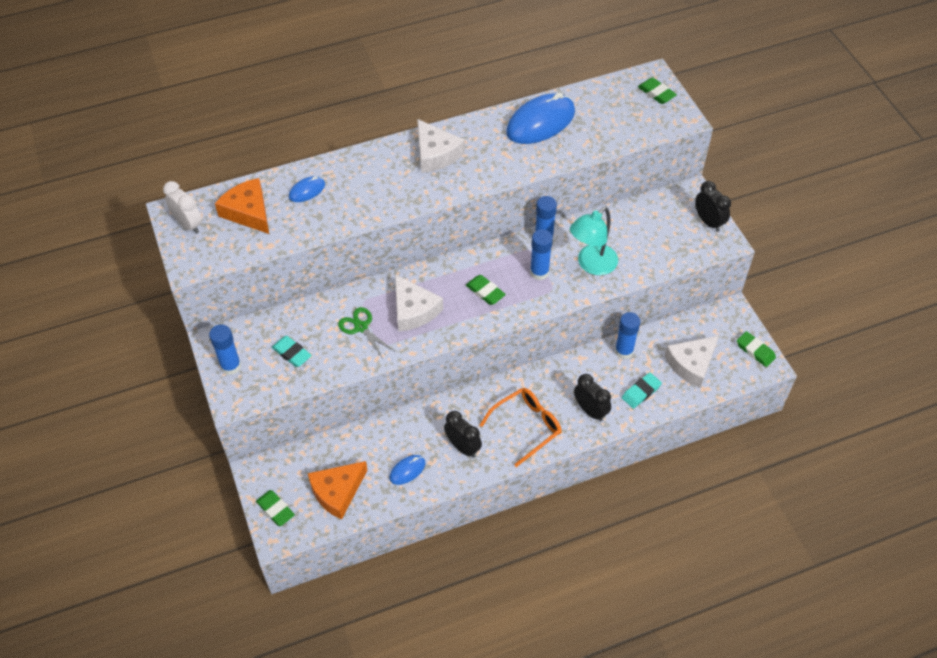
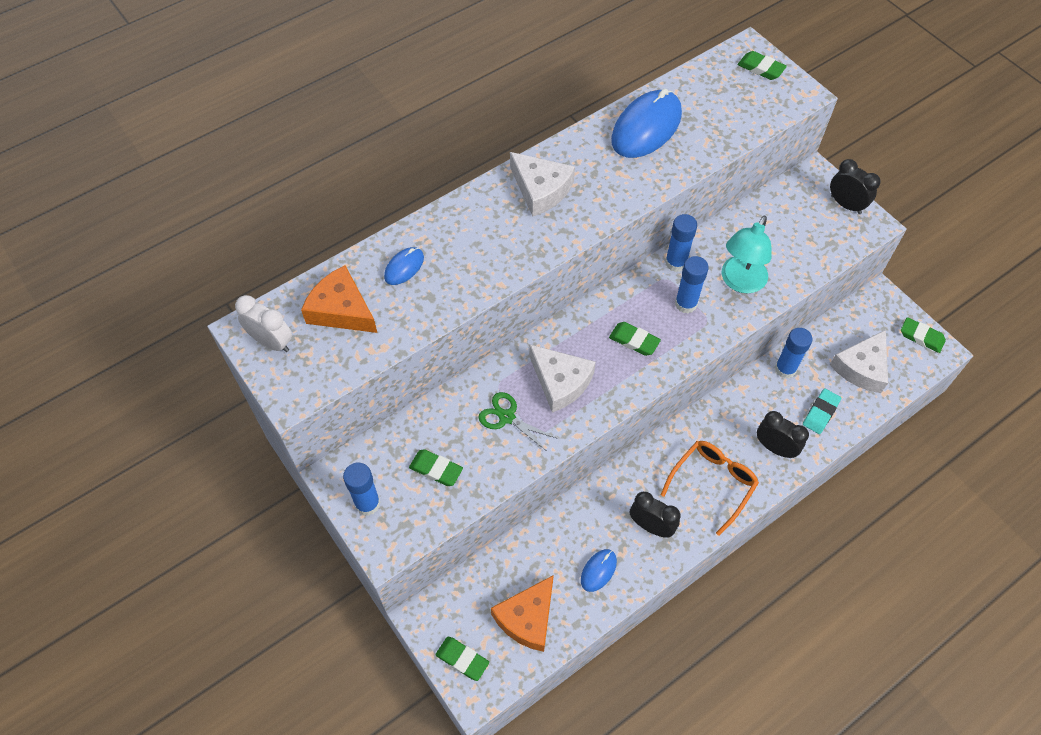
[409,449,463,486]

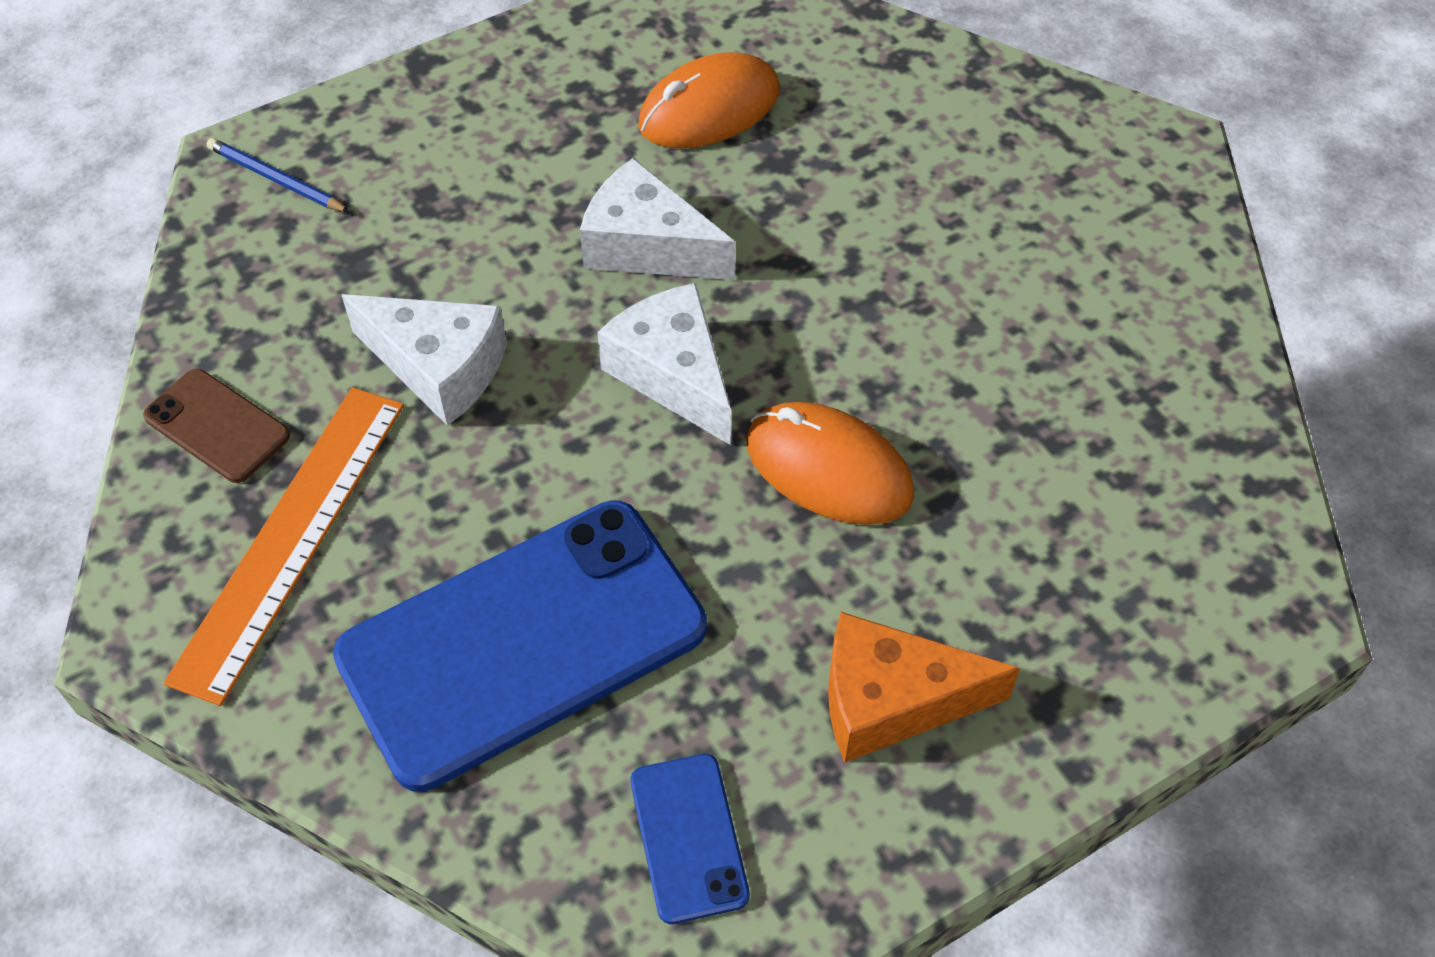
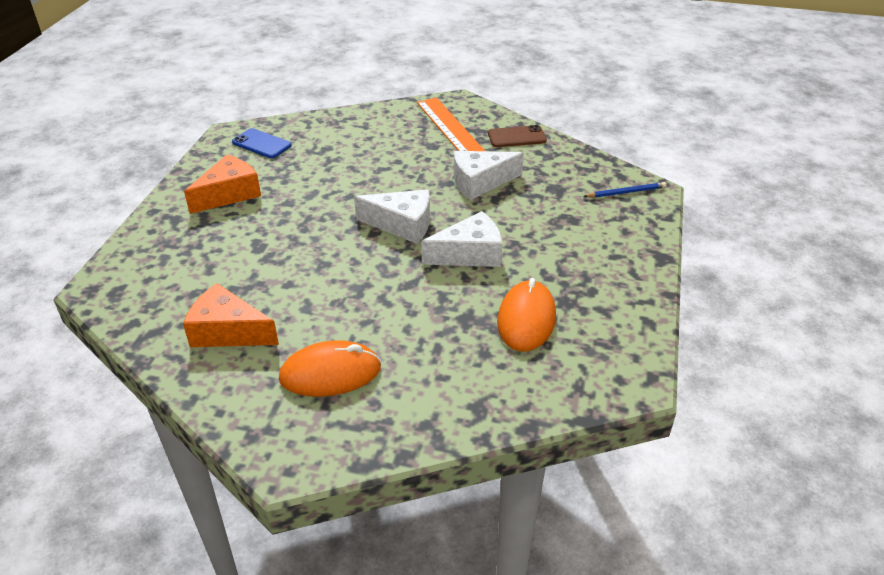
[333,500,707,792] (first image)
[183,283,279,347]
[279,340,381,397]

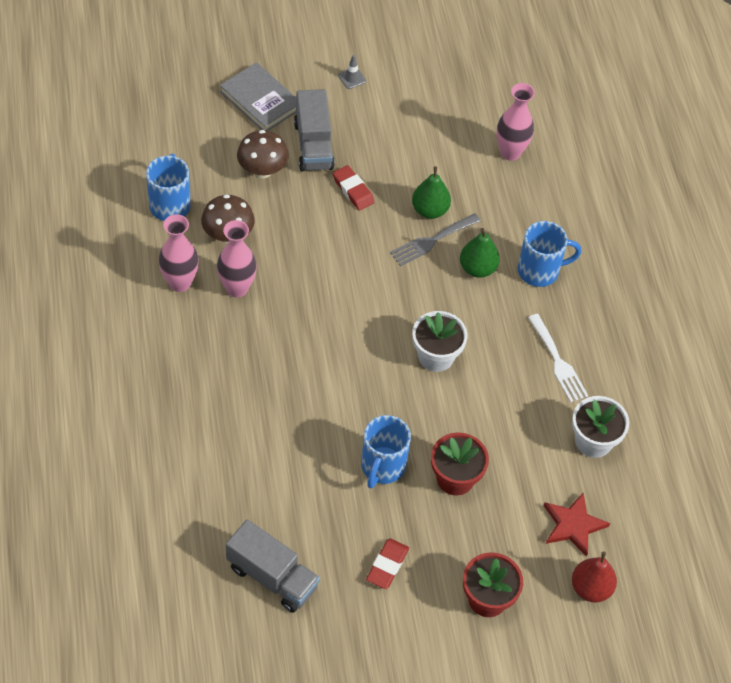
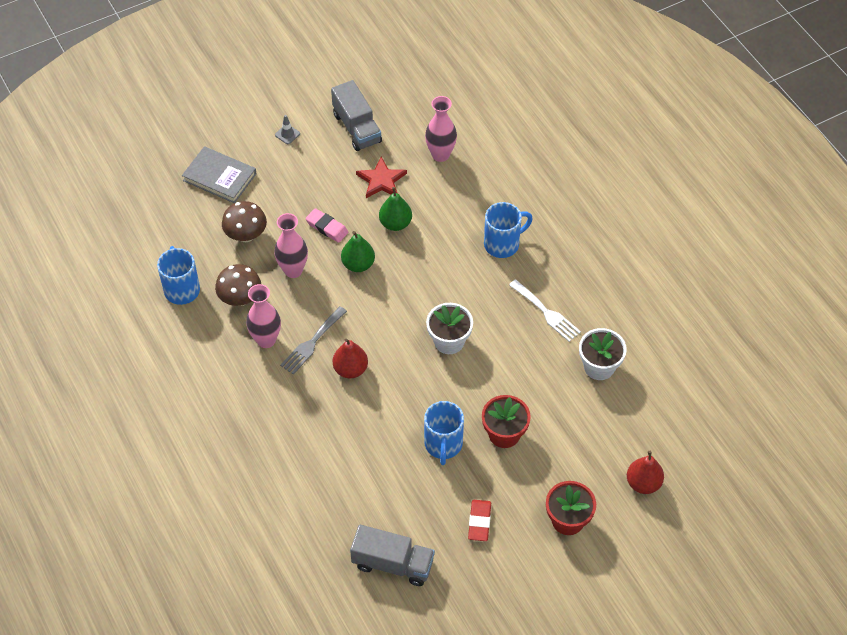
[333,338,368,378]
[274,213,308,278]
[331,80,382,151]
[280,306,347,375]
[341,231,375,272]
[356,157,407,198]
[305,208,349,243]

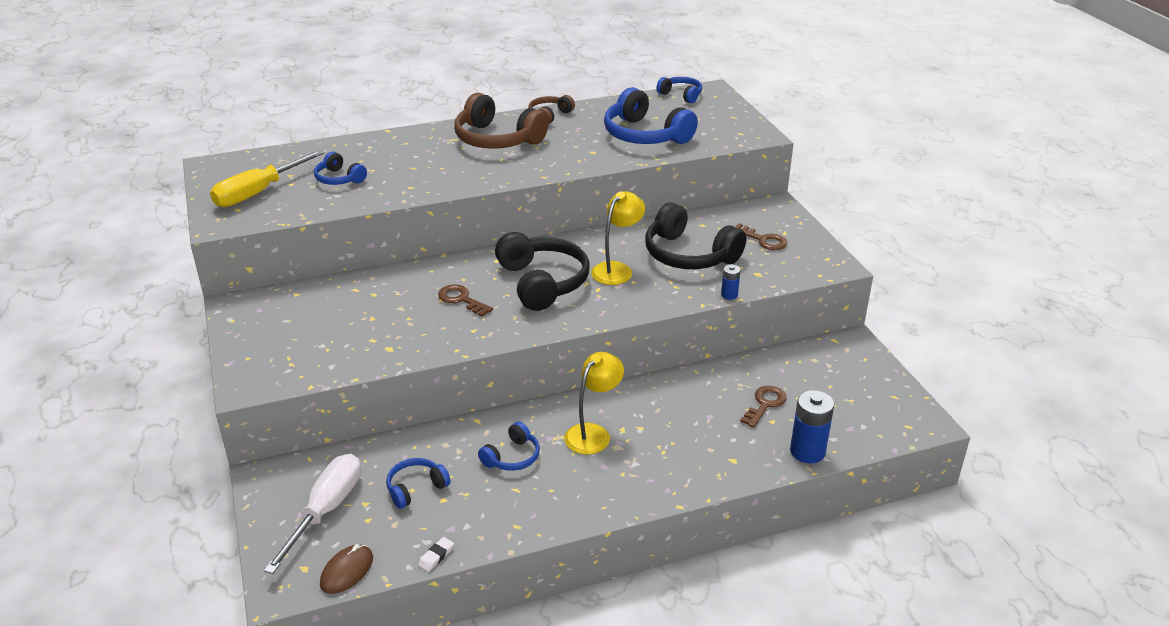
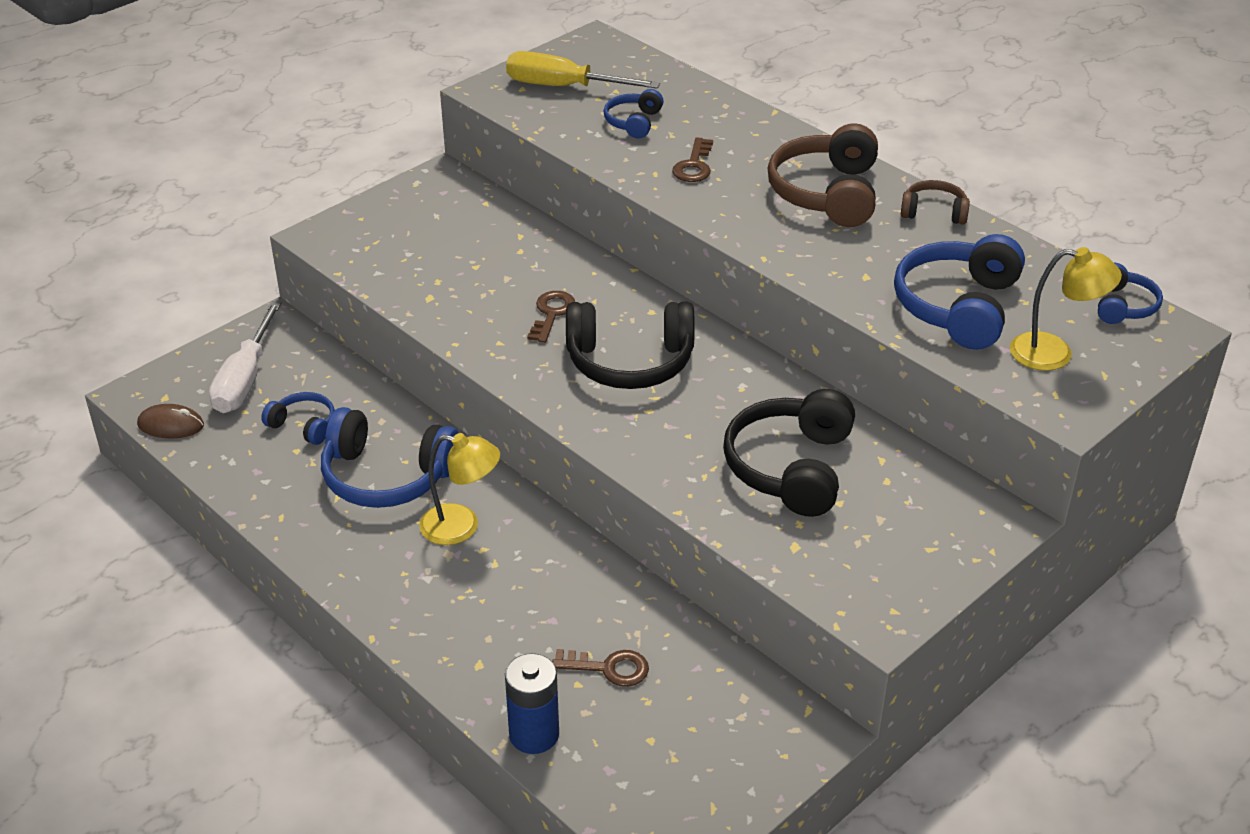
[418,537,454,572] (first image)
[721,264,740,300] (first image)
[1010,247,1122,371]
[672,137,713,182]
[209,301,282,413]
[566,302,695,389]
[321,407,459,508]

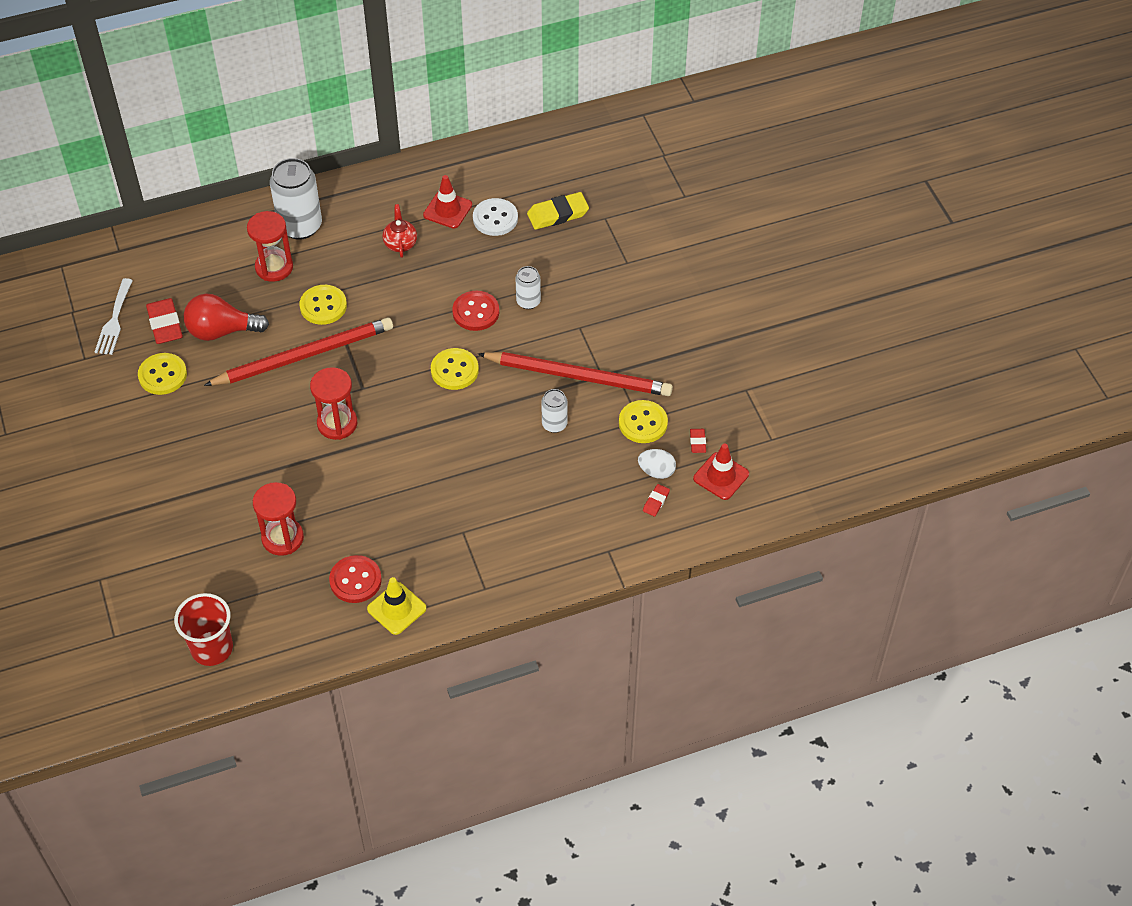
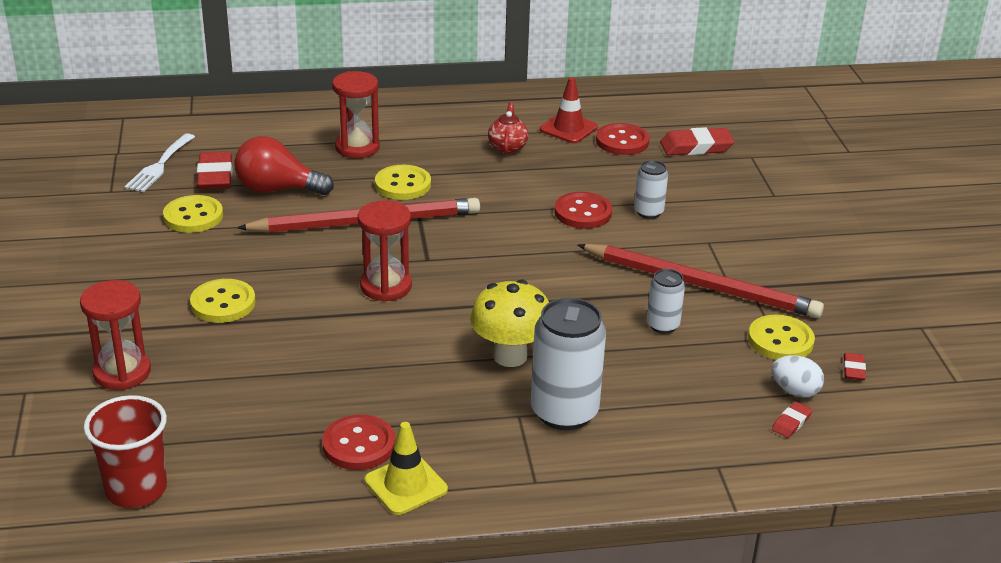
[693,444,749,500] (first image)
[470,280,549,367]
[80,280,151,390]
[531,298,606,430]
[190,279,256,323]
[596,123,649,155]
[660,127,734,155]

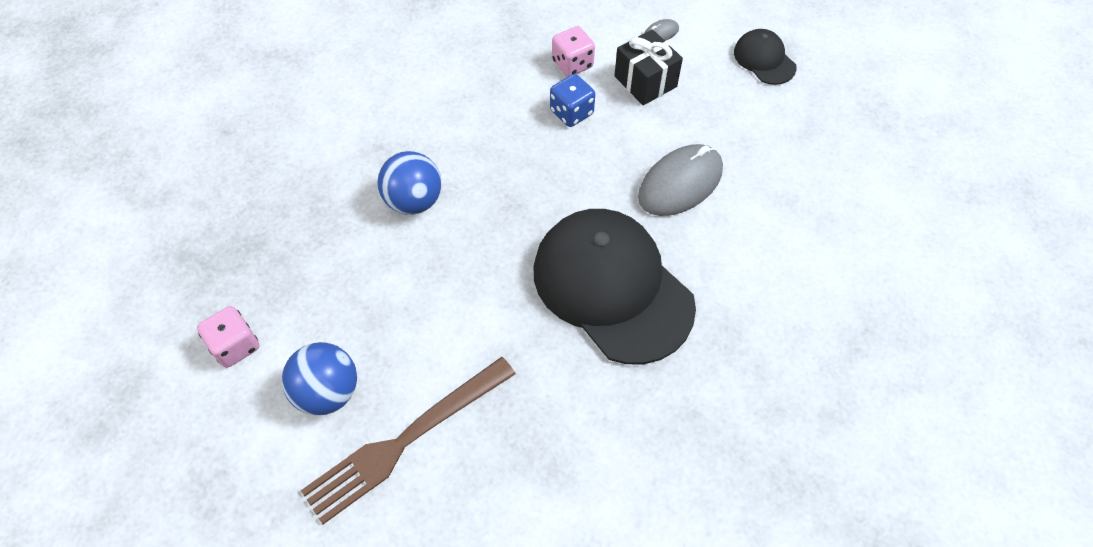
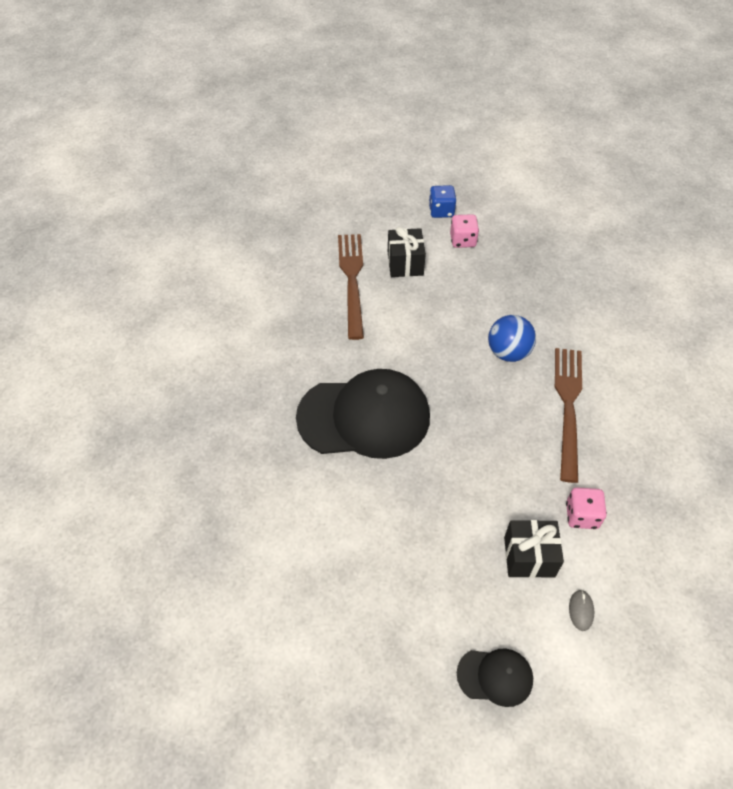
[638,144,723,216] (first image)
[555,348,582,483]
[429,185,456,218]
[388,227,426,277]

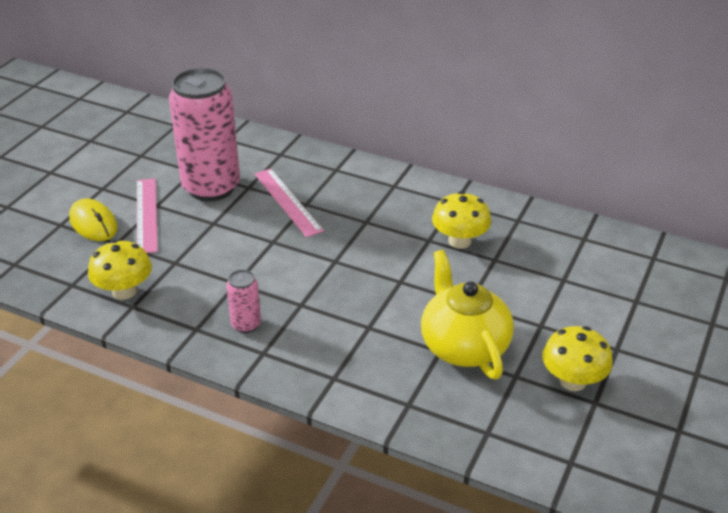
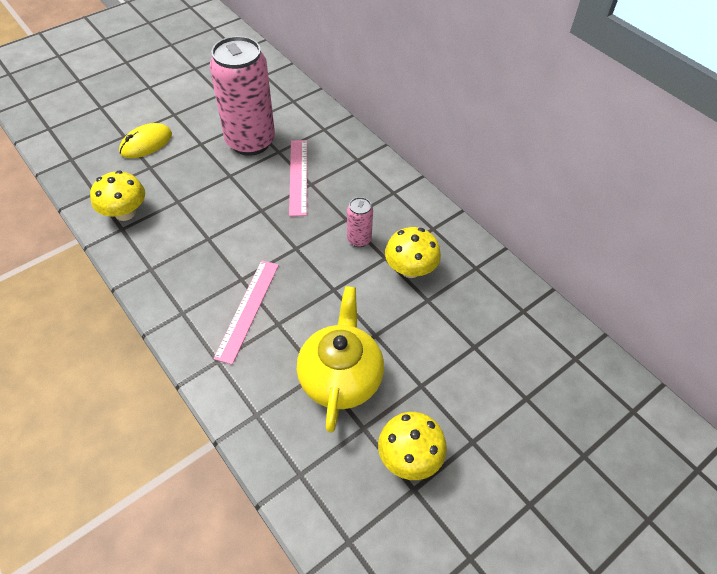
[213,260,279,365]
[347,197,373,247]
[119,123,172,158]

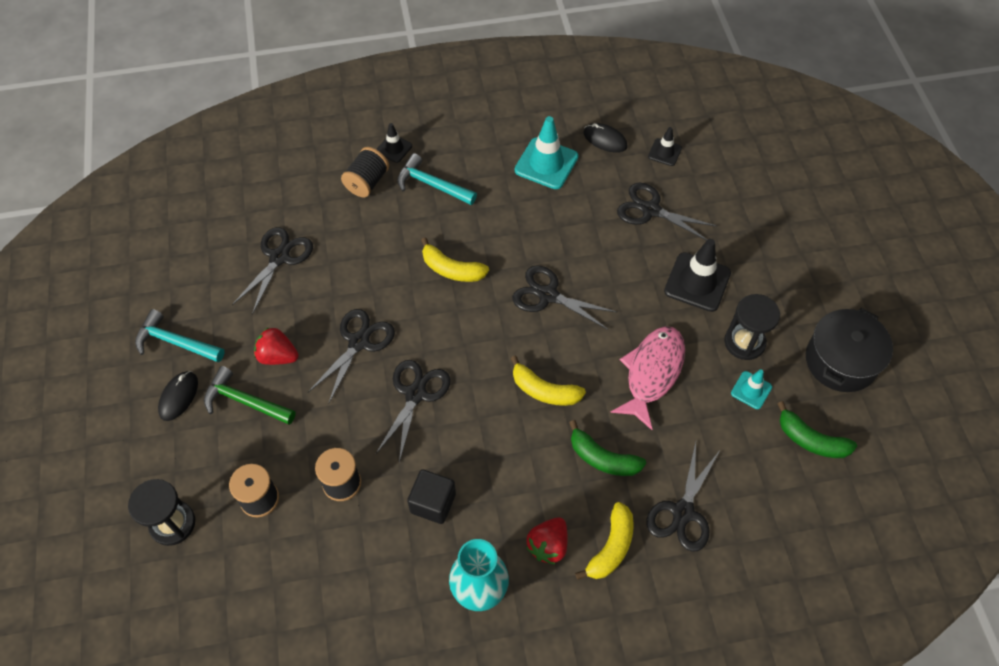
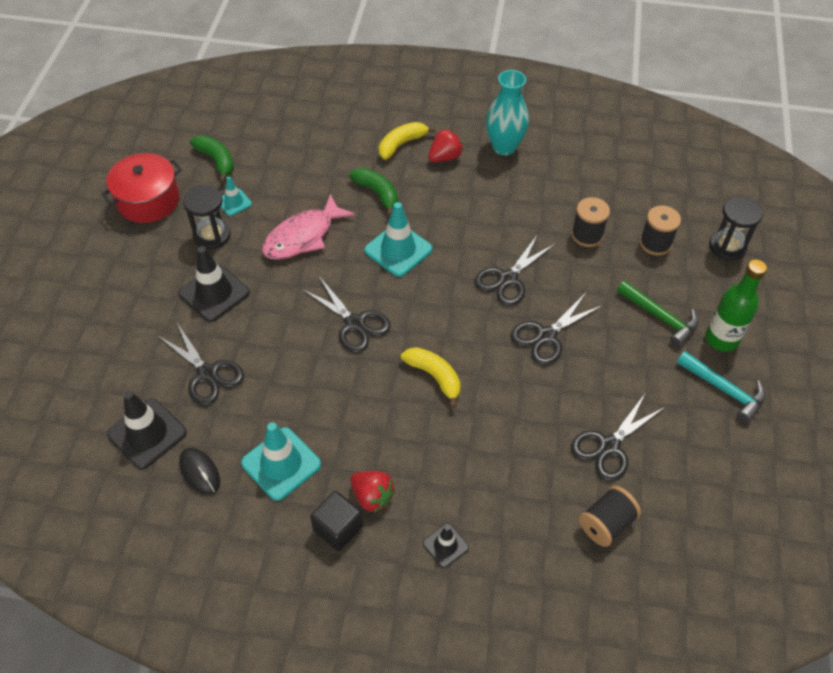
[397,153,477,205] (first image)
[646,442,720,552] (first image)
[350,471,395,512]
[579,486,641,547]
[310,491,363,551]
[706,259,767,352]
[364,202,433,277]
[101,153,182,223]
[107,391,187,469]

